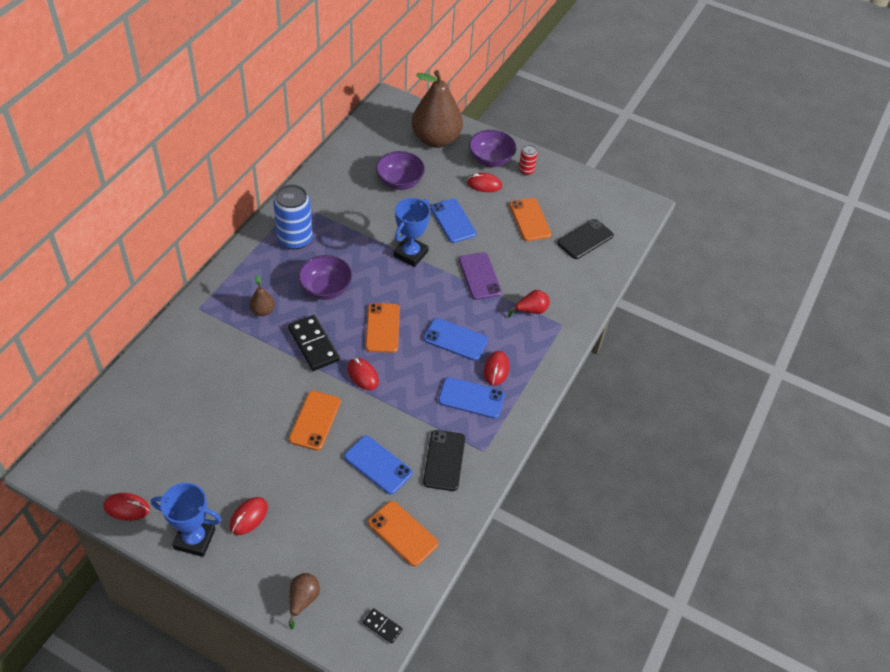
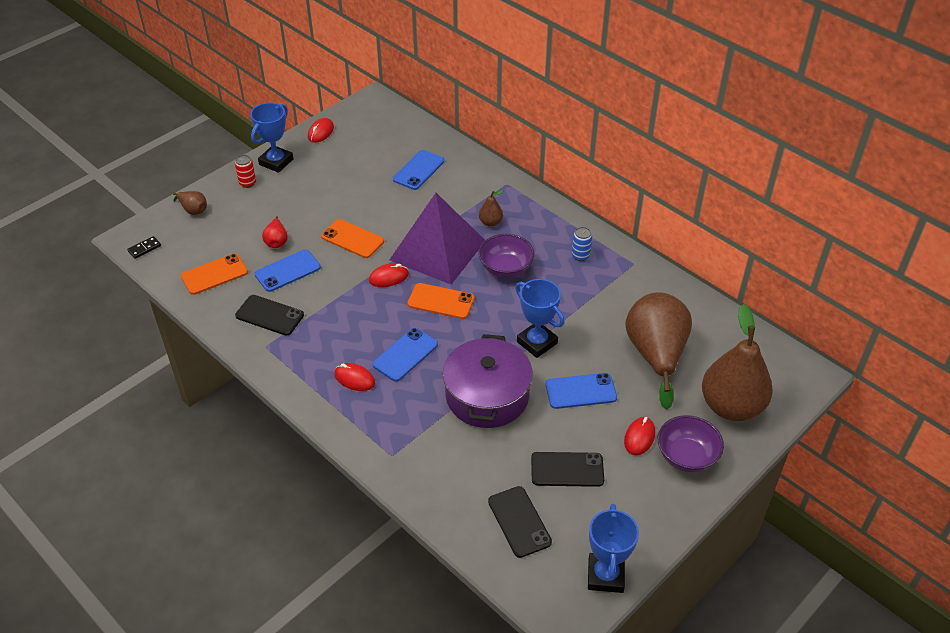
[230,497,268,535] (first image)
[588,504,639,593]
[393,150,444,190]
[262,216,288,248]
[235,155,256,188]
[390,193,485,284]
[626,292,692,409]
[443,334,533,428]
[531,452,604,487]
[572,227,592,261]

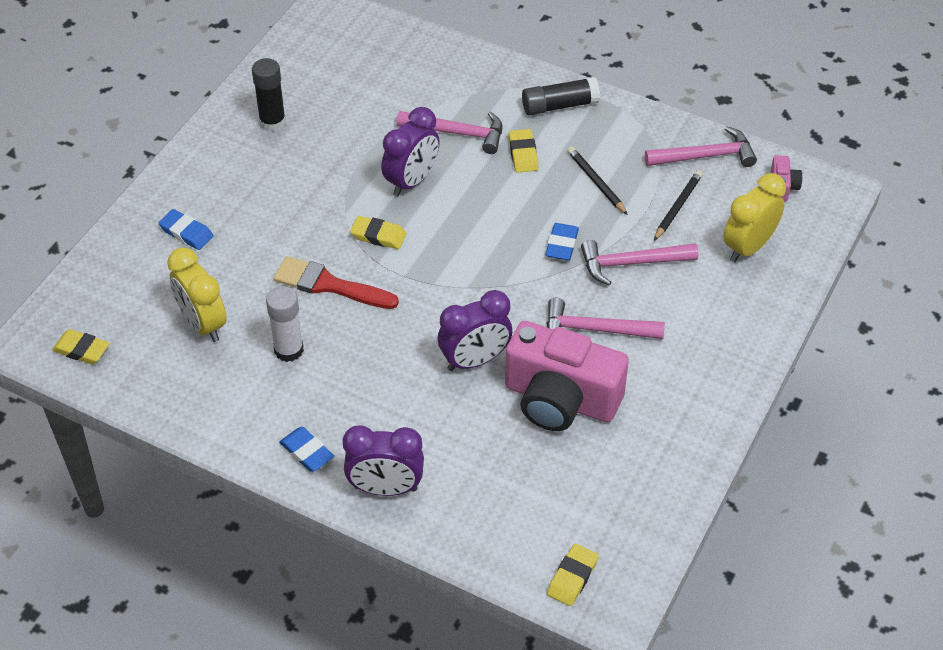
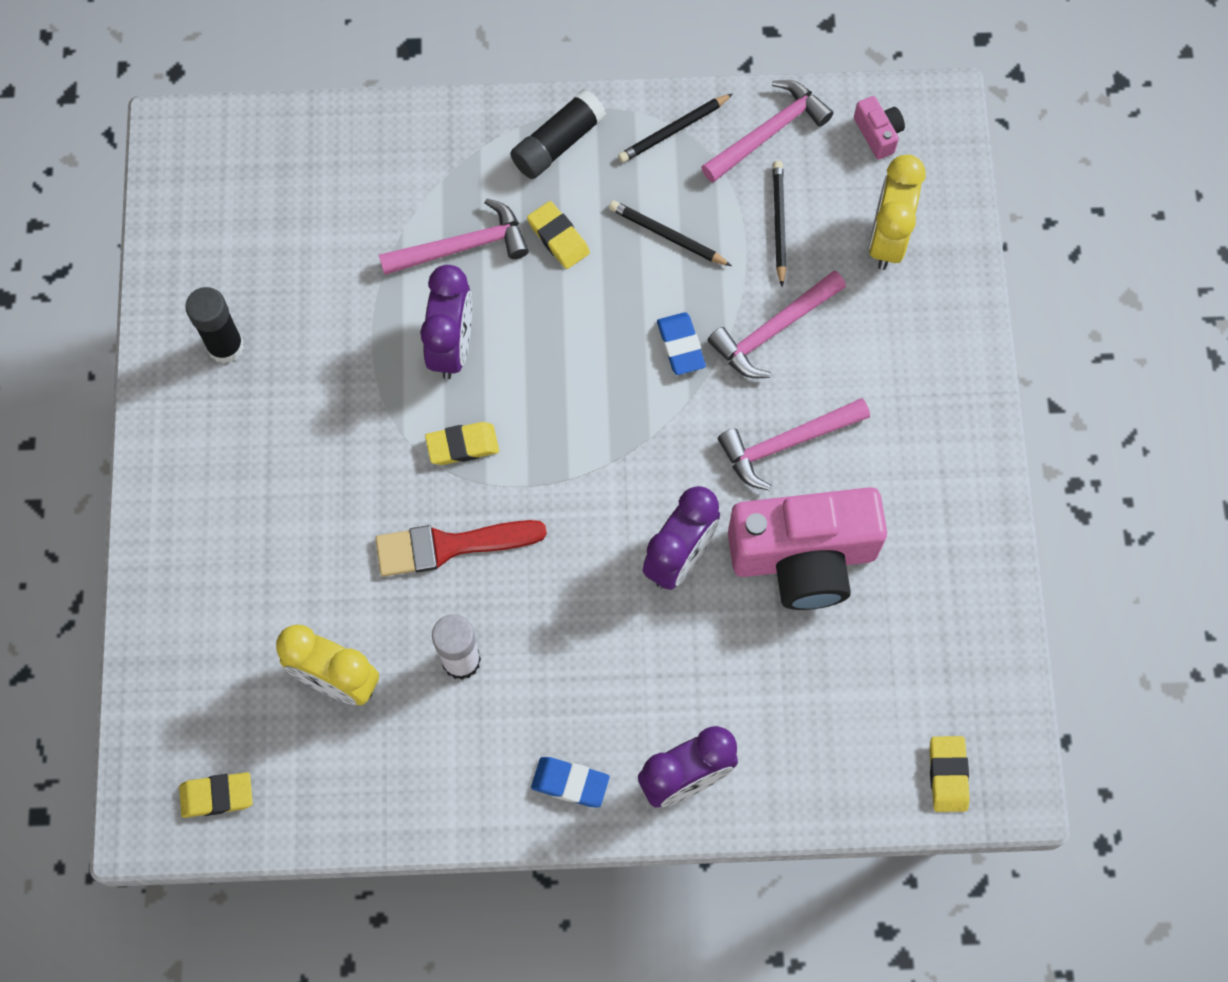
[159,209,214,250] (first image)
[618,93,733,163]

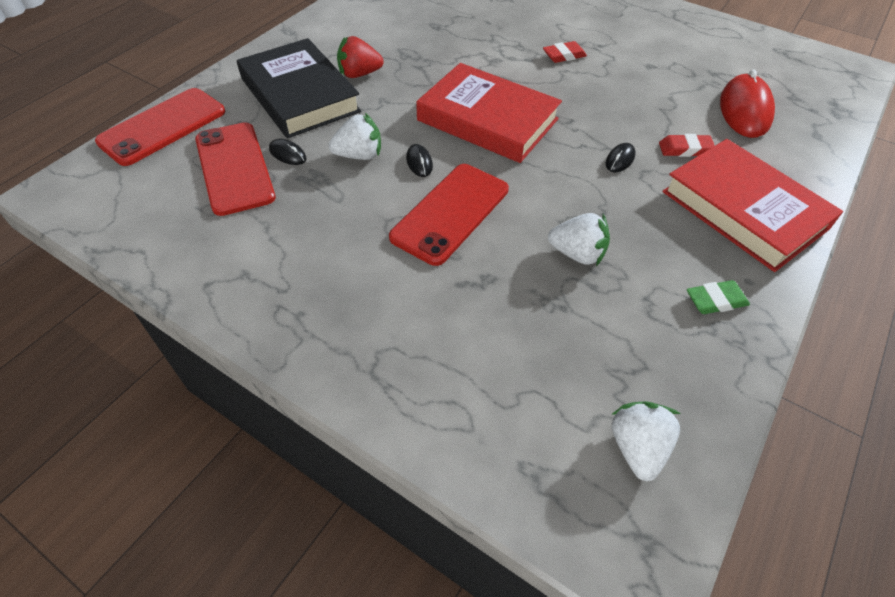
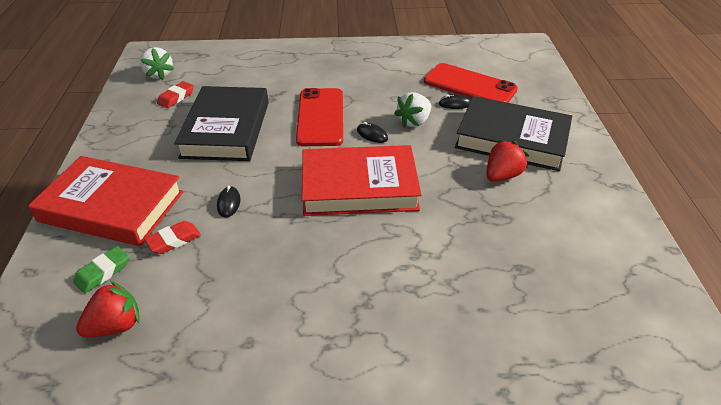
[95,88,225,166] (first image)
[157,81,194,108]
[73,246,129,293]
[174,86,269,161]
[76,281,140,338]

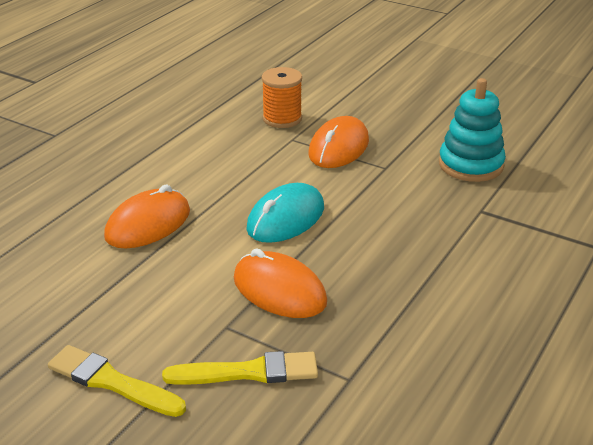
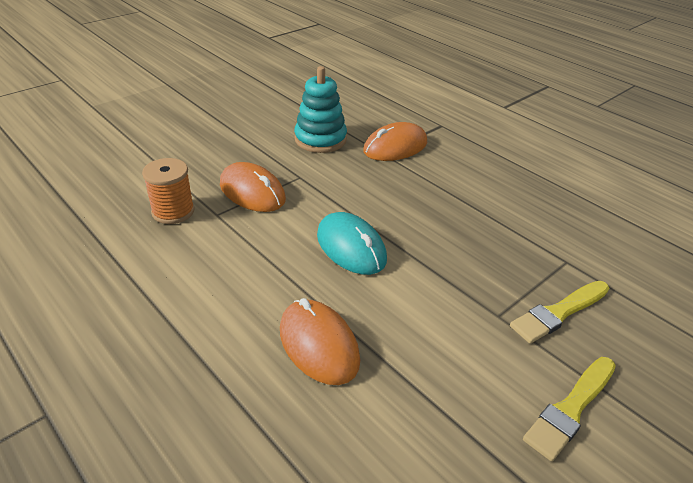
[363,122,427,161]
[510,281,609,344]

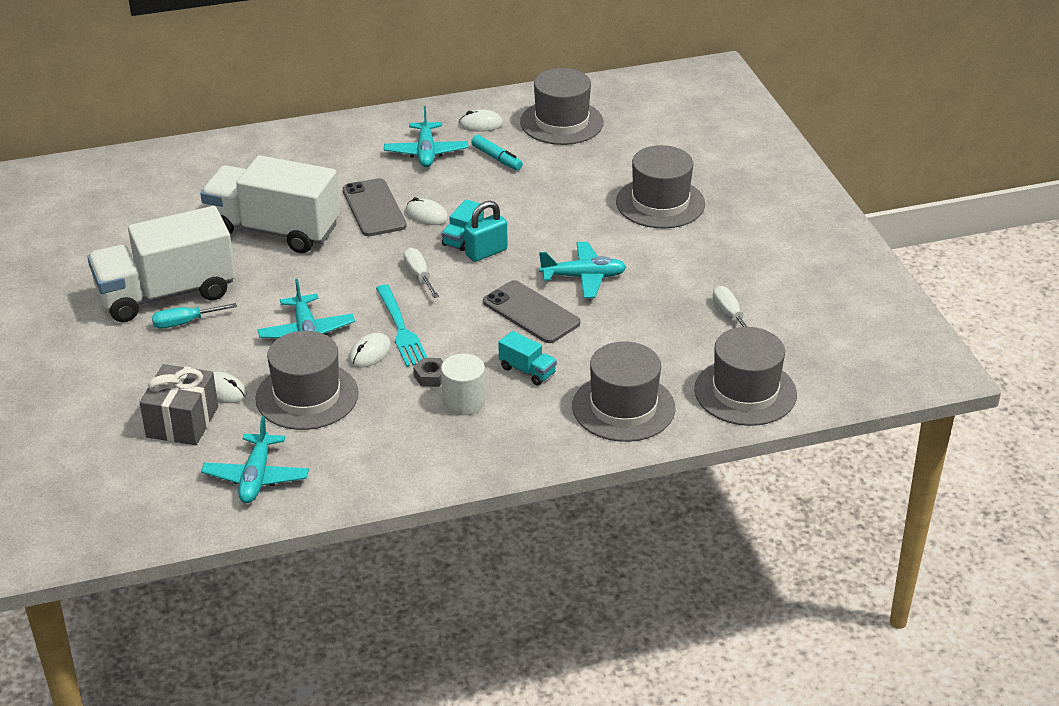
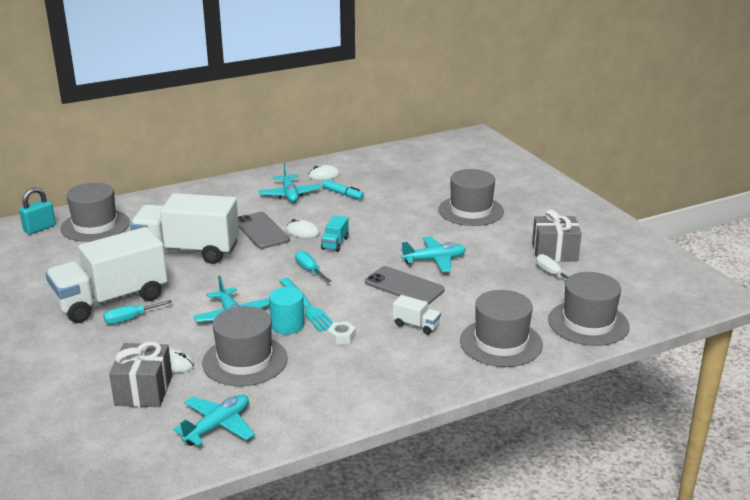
[441,353,486,415] (first image)
[532,210,582,262]
[19,188,56,234]
[60,183,130,242]
[269,287,304,334]
[295,250,331,282]
[328,322,356,344]
[393,295,441,335]
[173,394,255,446]

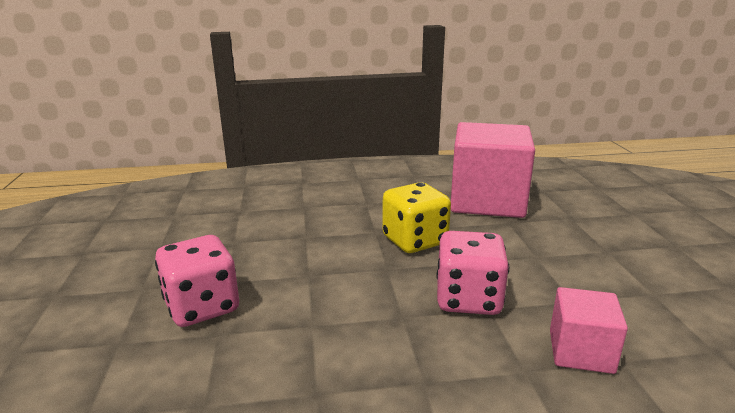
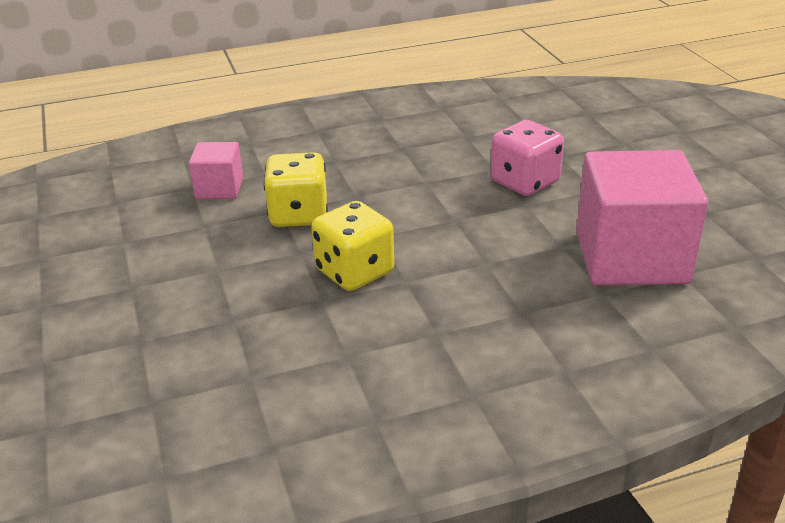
[576,150,708,286]
[264,152,328,227]

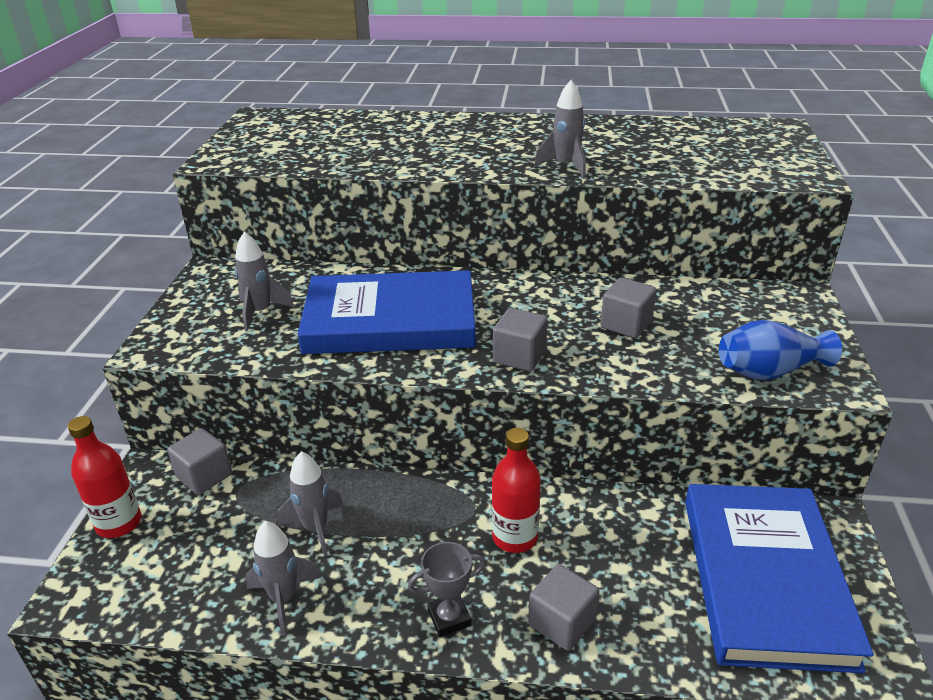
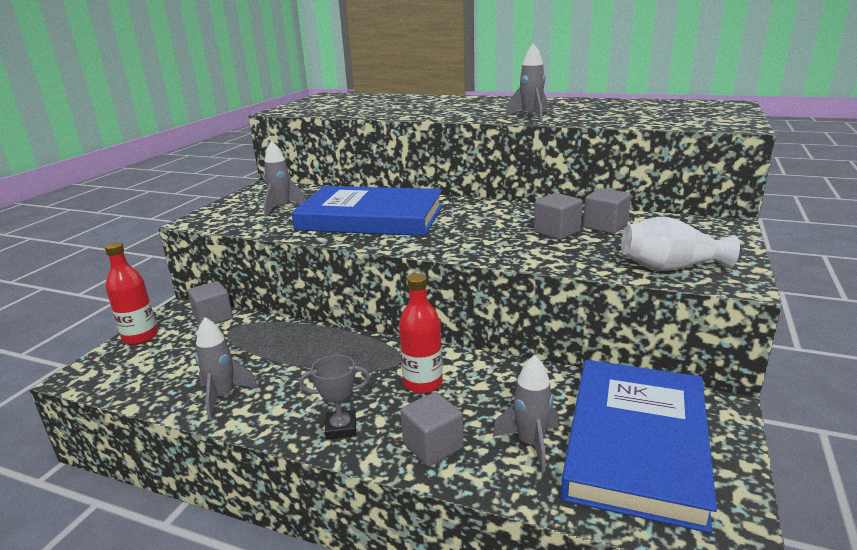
[493,355,558,473]
[583,188,631,234]
[621,217,740,271]

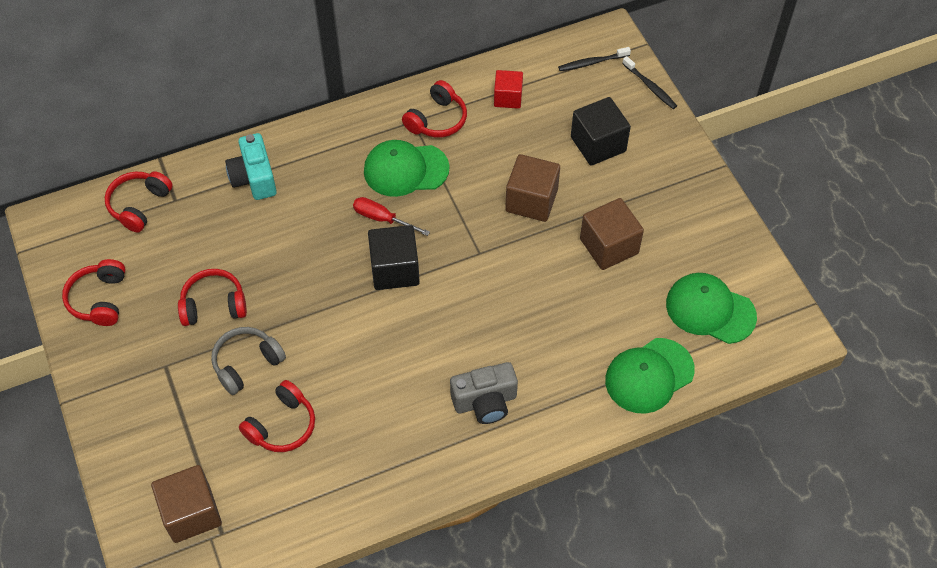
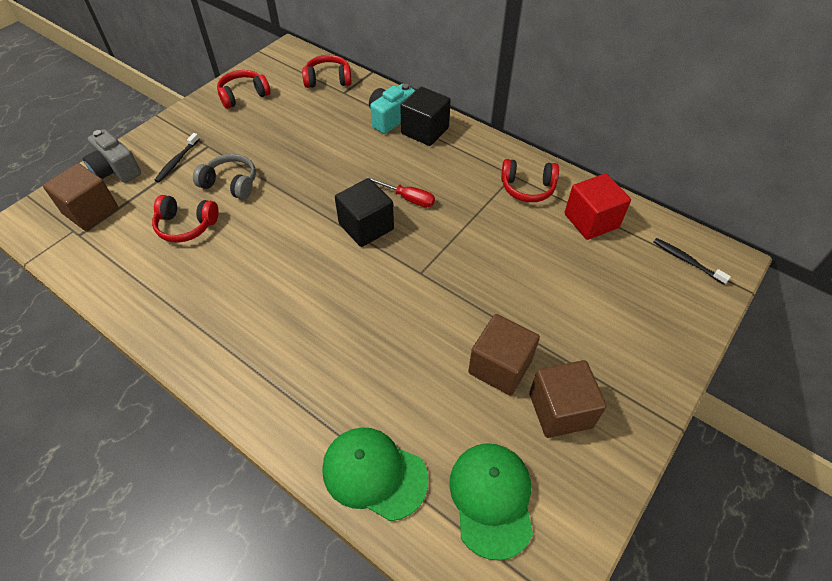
[178,269,247,326] (first image)
[364,140,450,197] (first image)
[83,129,141,183]
[529,360,607,438]
[400,86,451,146]
[155,133,199,183]
[366,177,435,207]
[564,173,631,240]

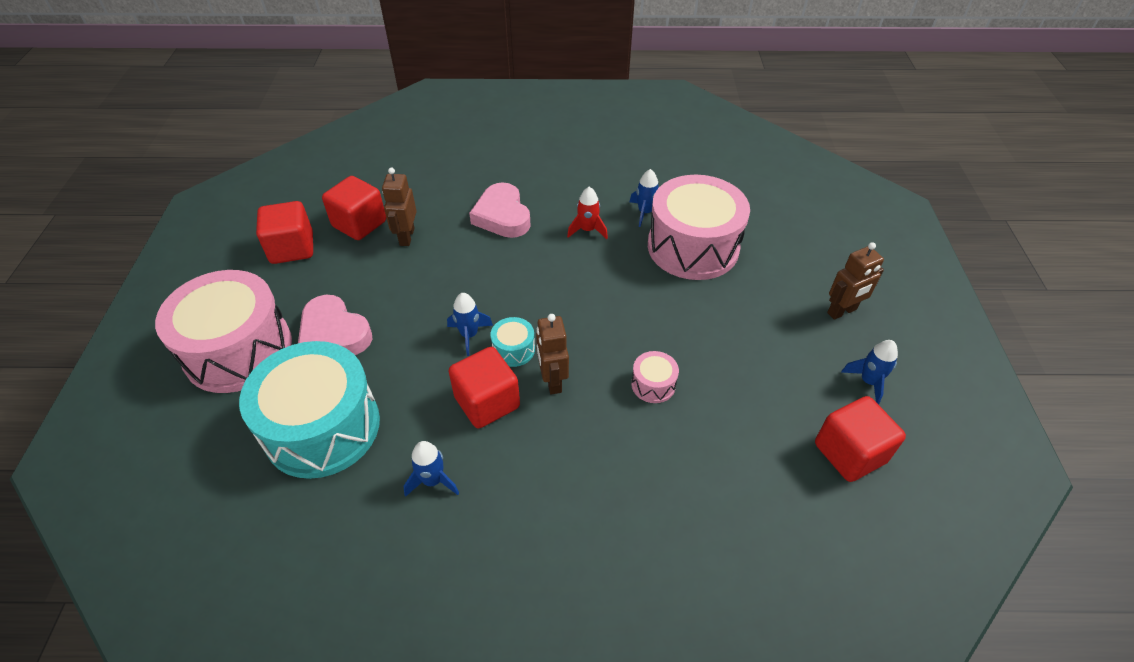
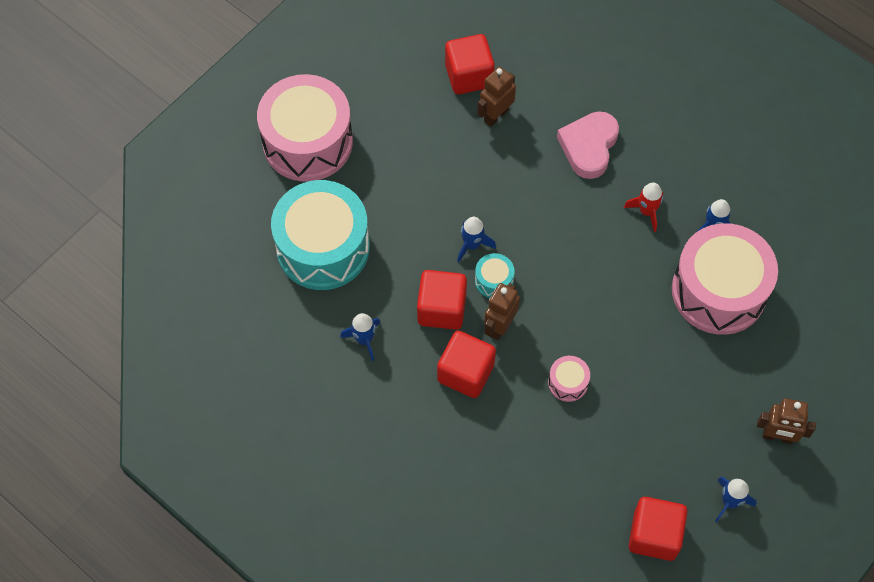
[298,295,372,355] (first image)
[437,331,496,398]

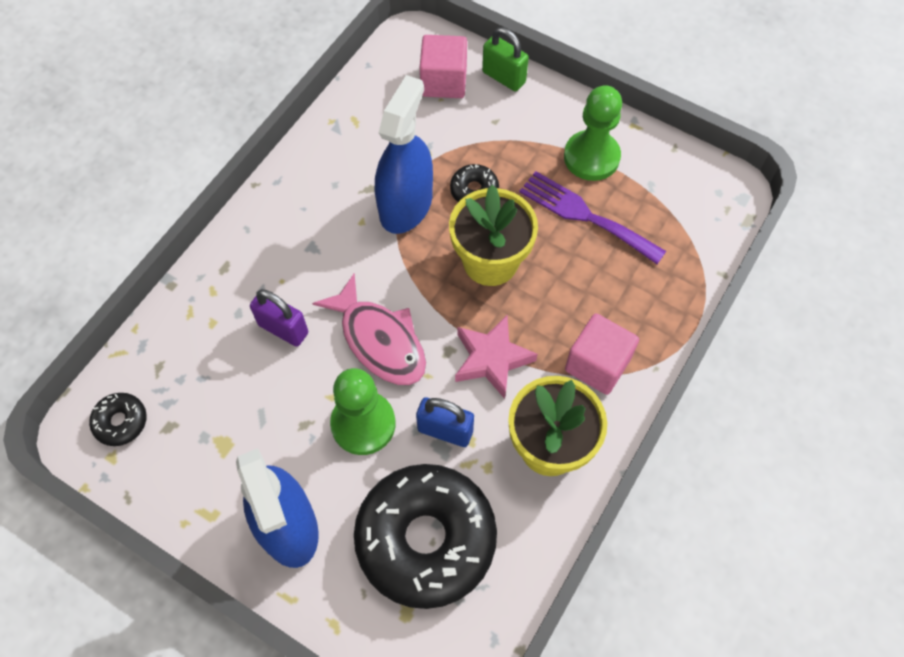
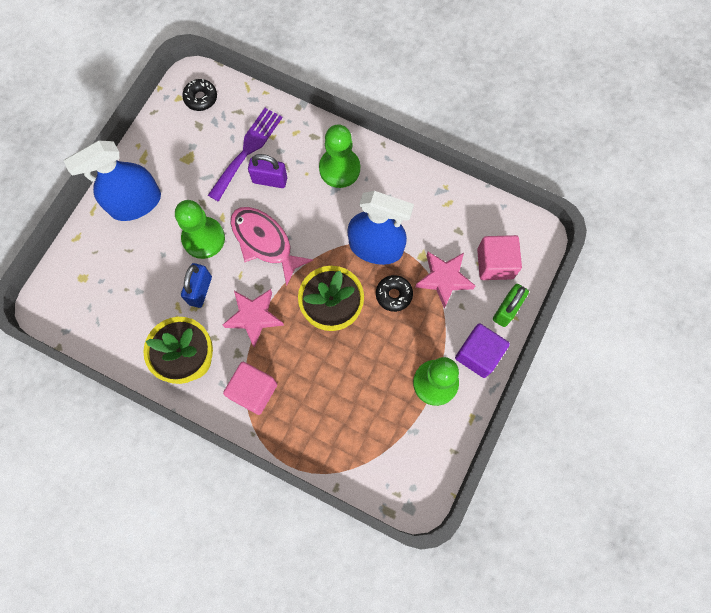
[354,464,497,609] (first image)
[319,124,360,188]
[415,252,476,309]
[455,323,510,378]
[208,108,282,202]
[248,154,287,188]
[230,207,313,286]

